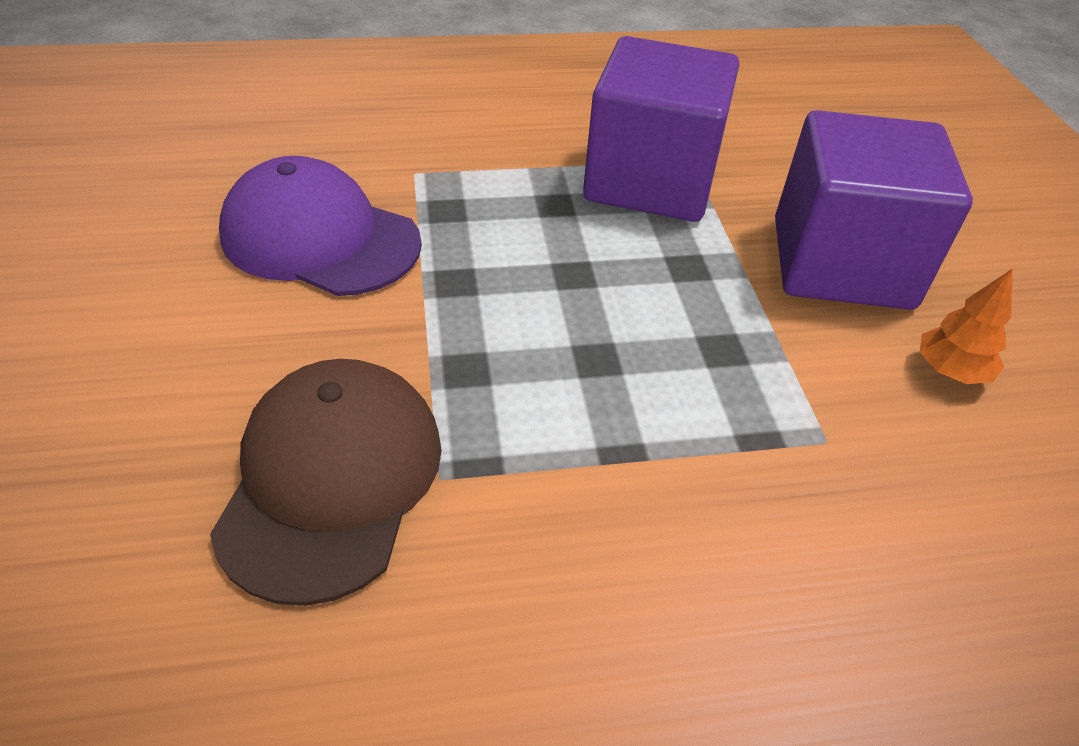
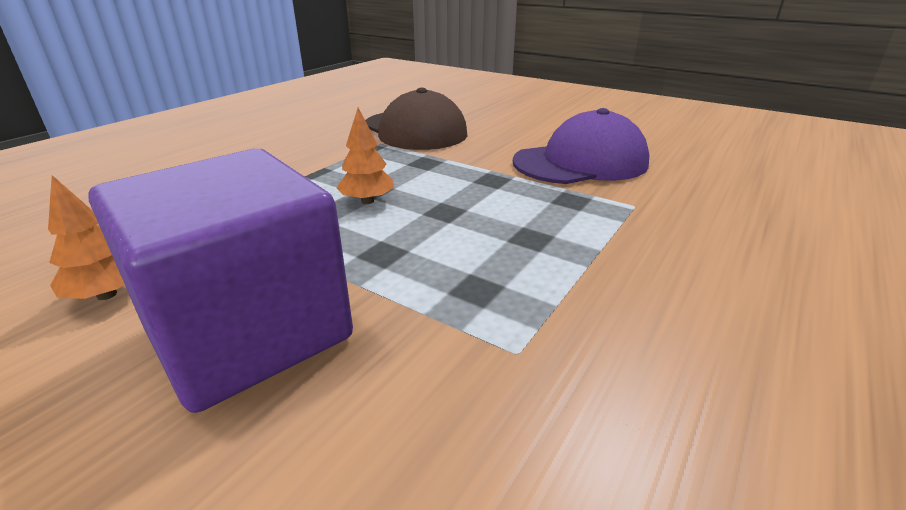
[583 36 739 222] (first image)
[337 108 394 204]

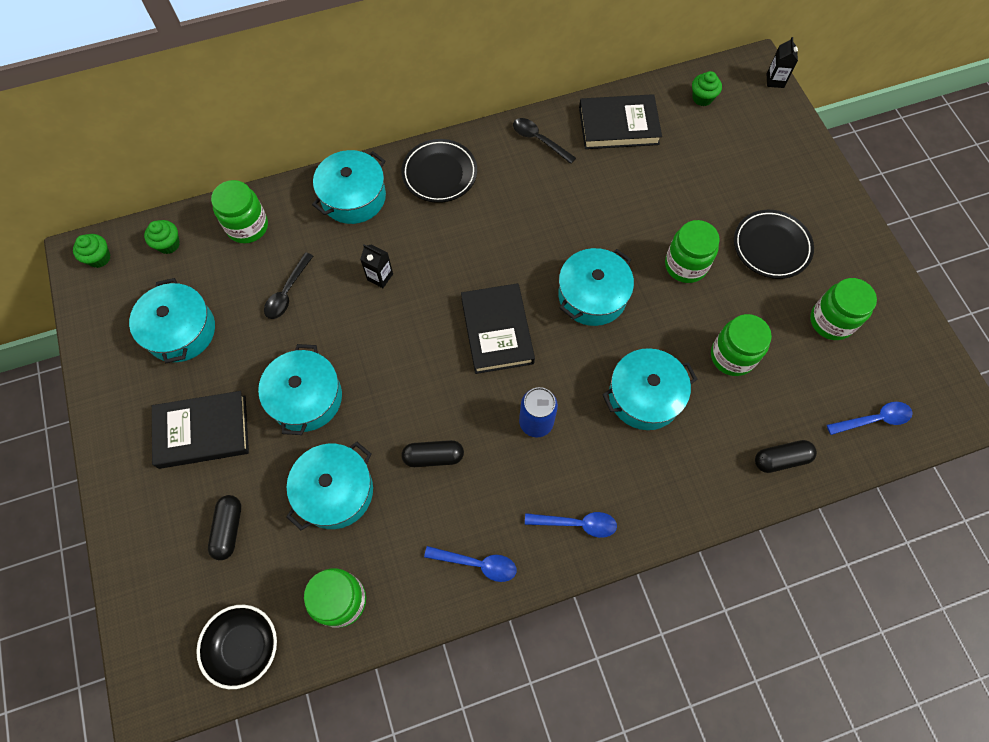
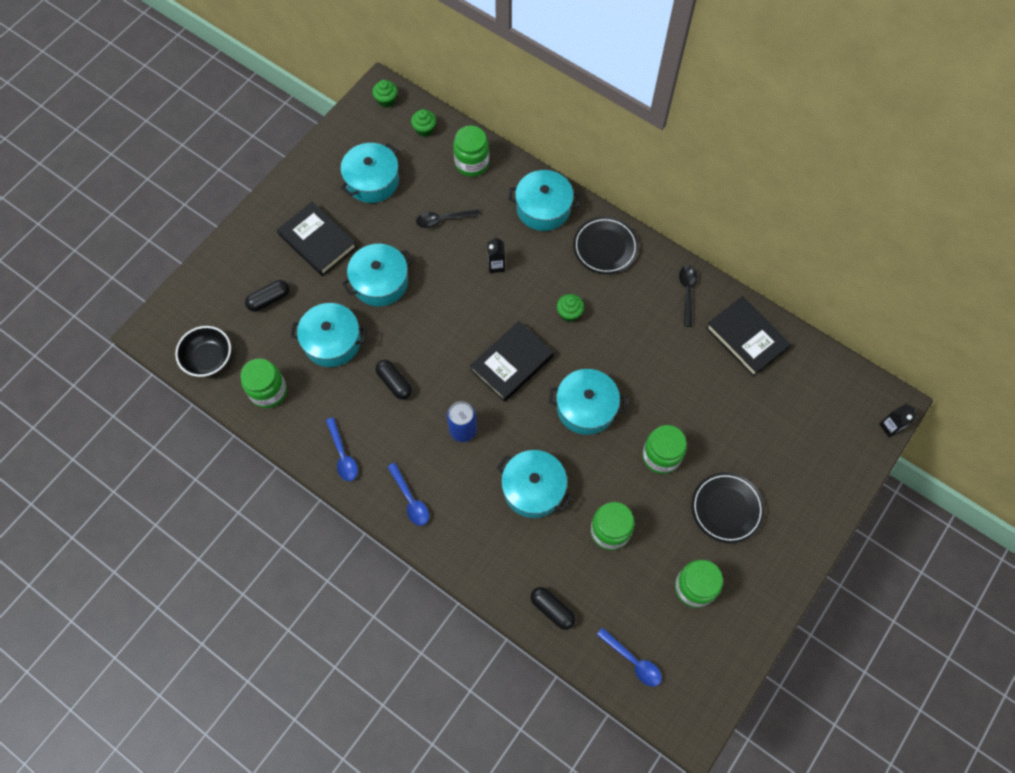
[557 294 584 322]

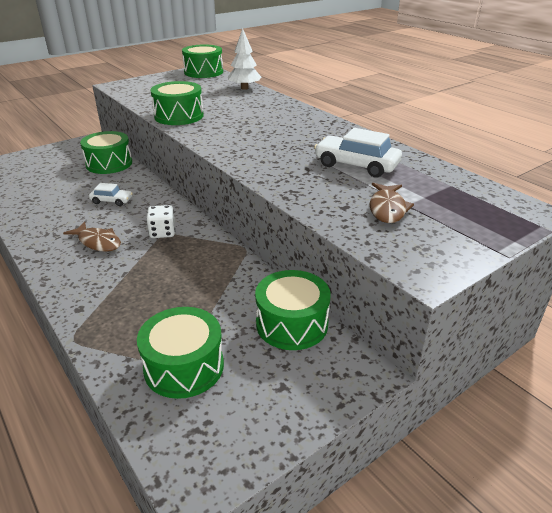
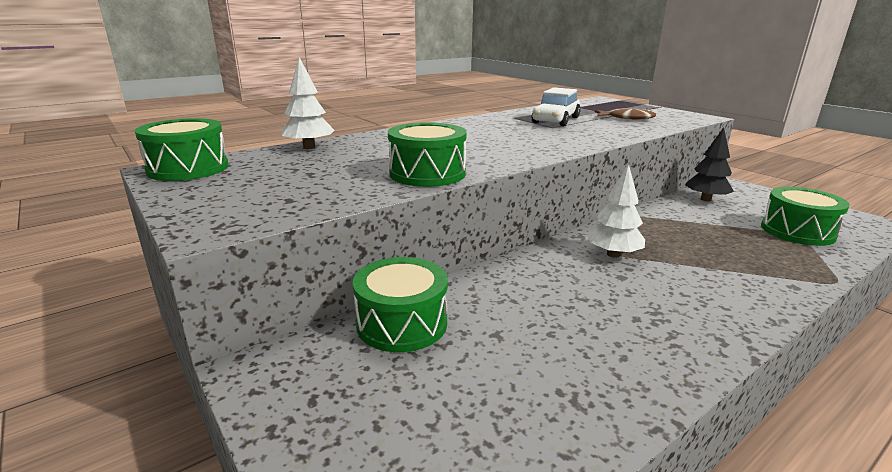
[89 183 133 206] (first image)
[586 164 645 258]
[63 222 121 252] (first image)
[685 127 734 201]

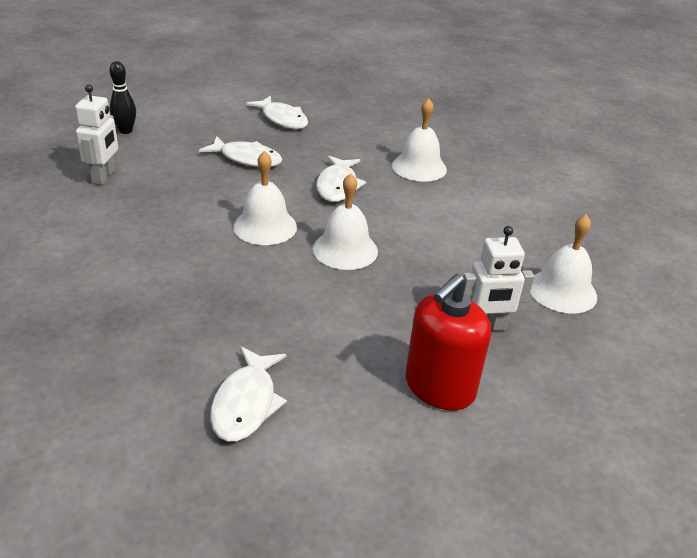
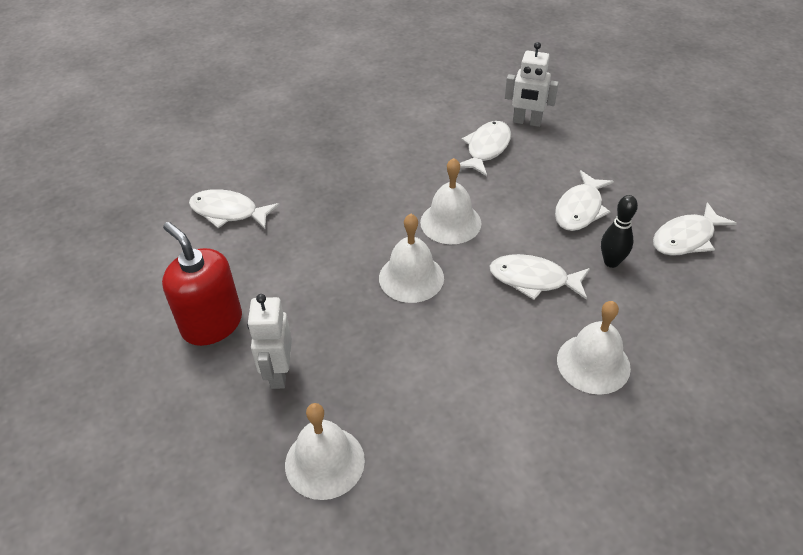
[601 195 638 268]
[460 121 511 176]

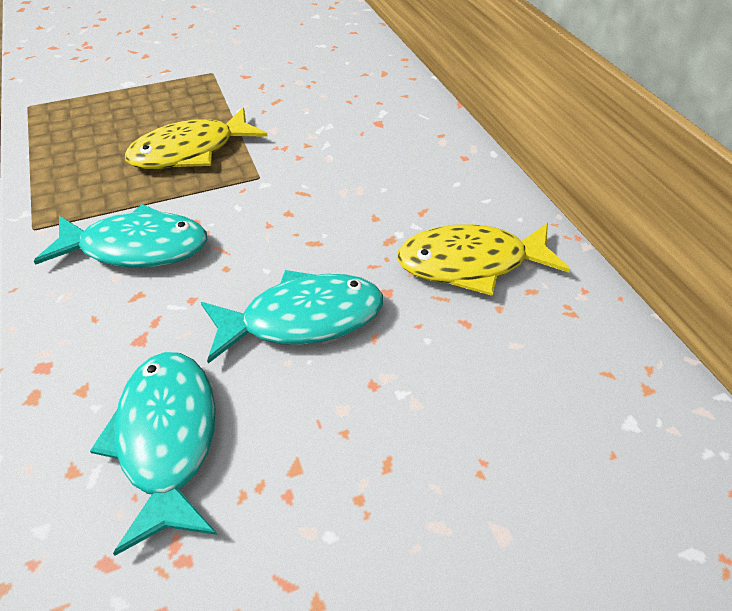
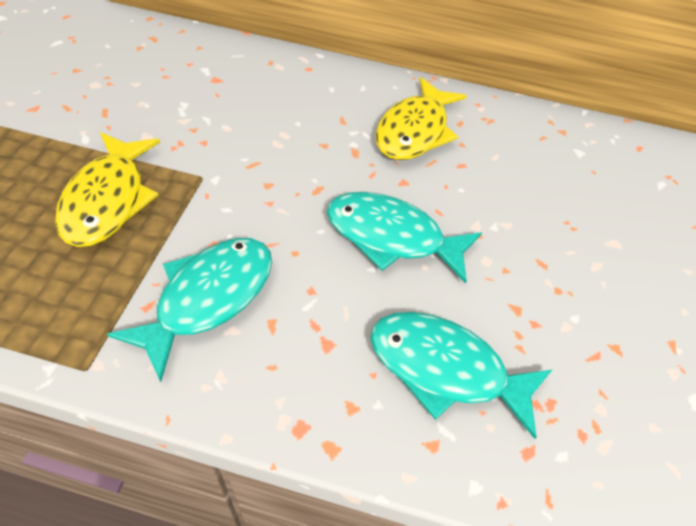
[327 192 482 284]

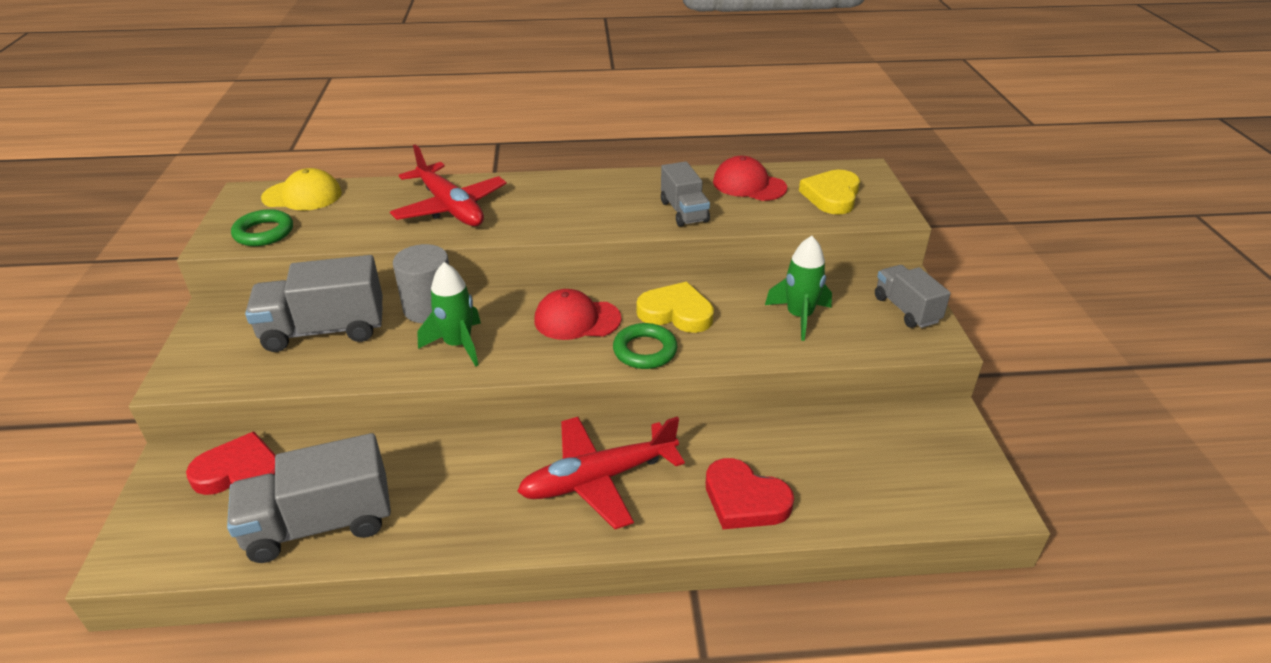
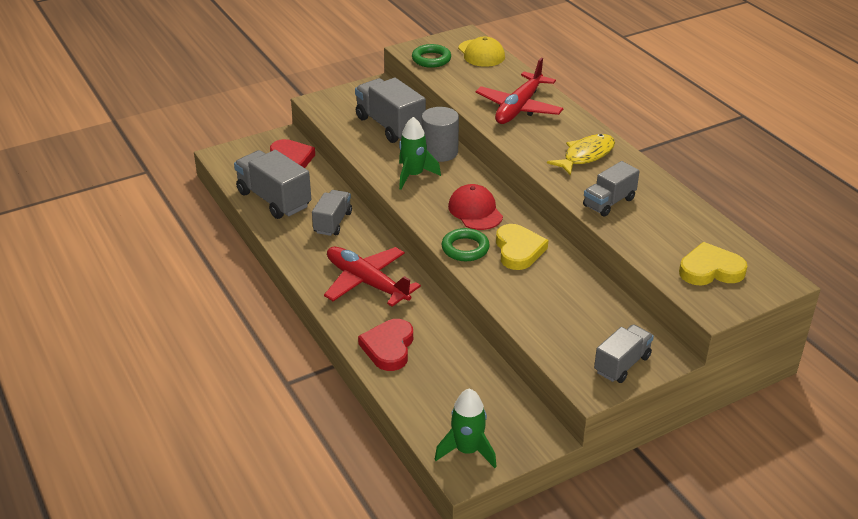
[713 156 787 201] (first image)
[435 388 497 468]
[547 134 615 176]
[312 190 352 236]

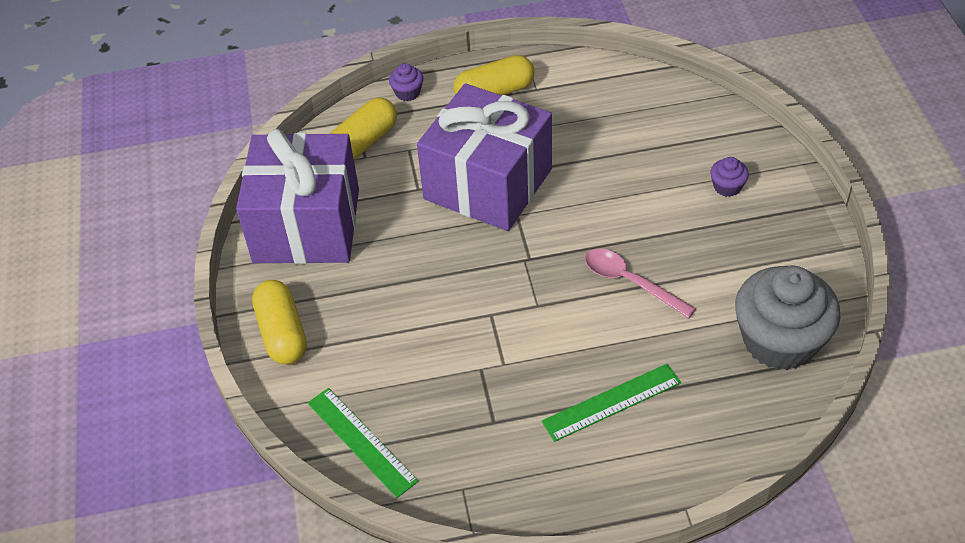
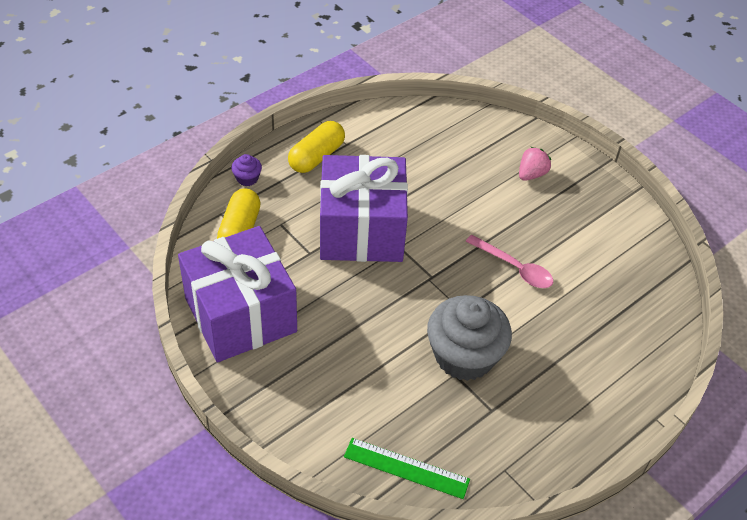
[519 147 551 181]
[466 235 553 288]
[427 295 512 381]
[252 280 307 365] (first image)
[542 364 681 442] (first image)

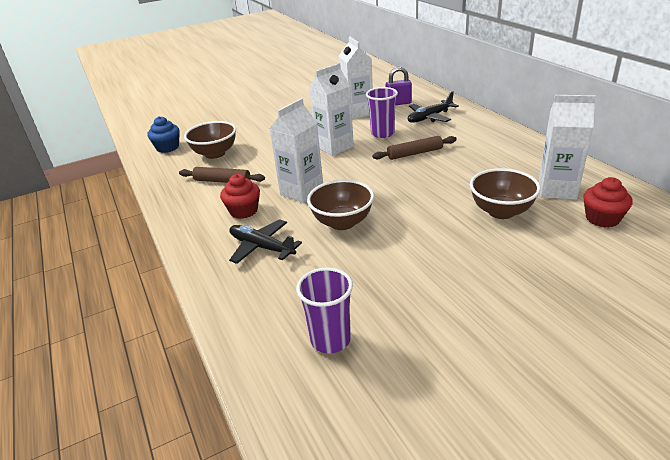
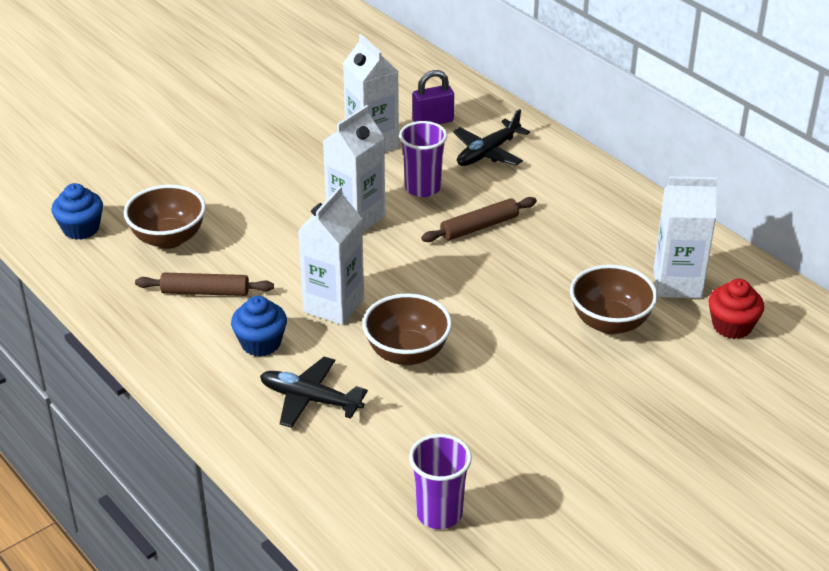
[231 296 287 356]

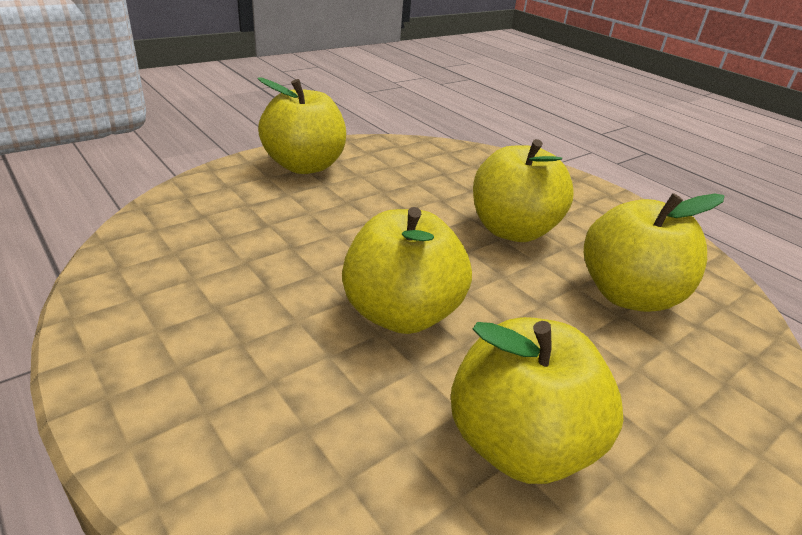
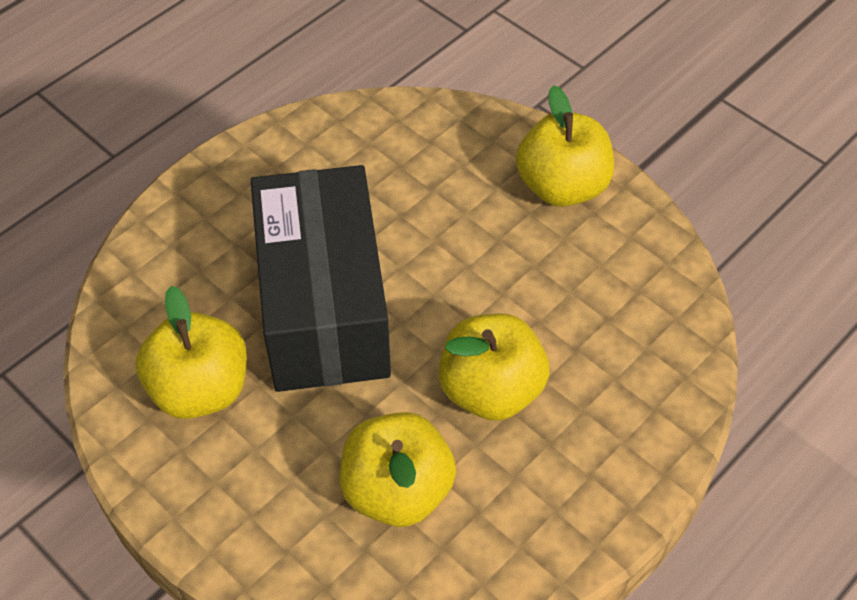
[251 165 391 392]

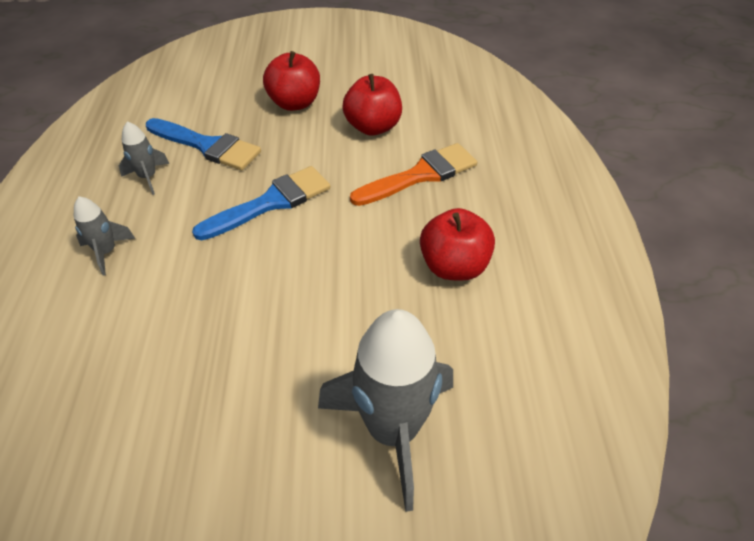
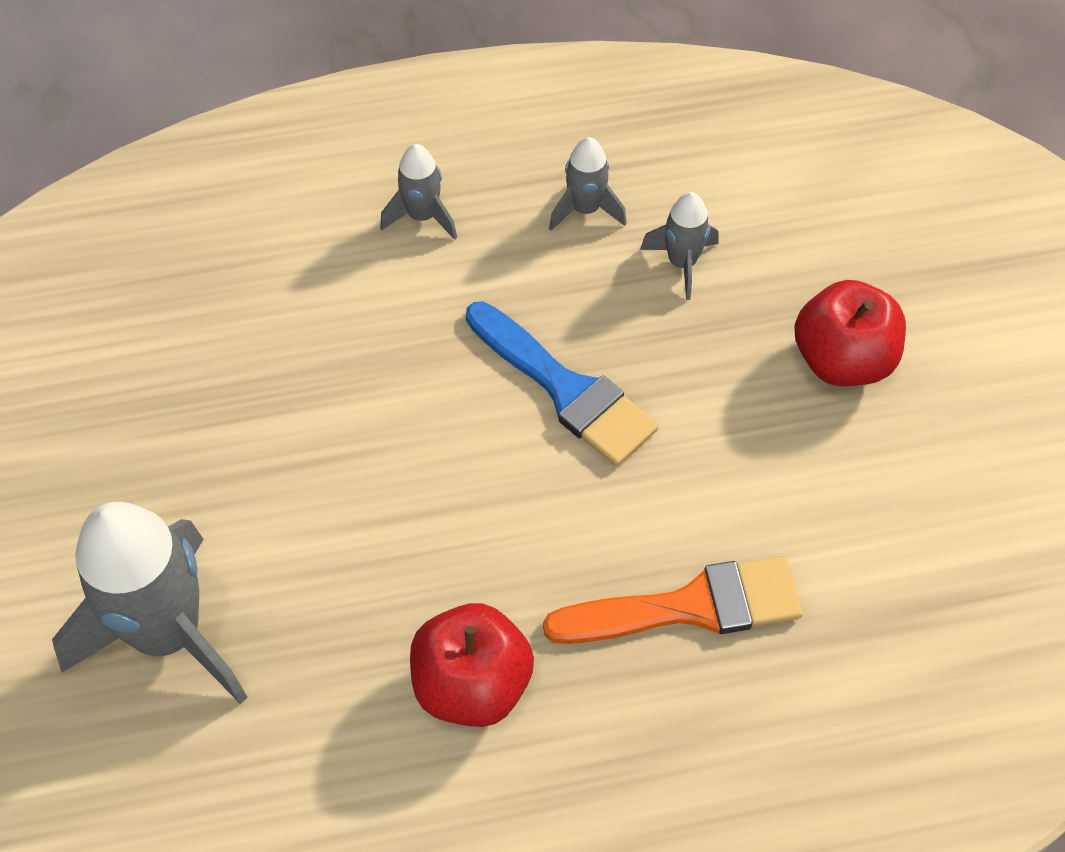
[342 74 402 136] (first image)
[640 192 718 300]
[543 556 803 644]

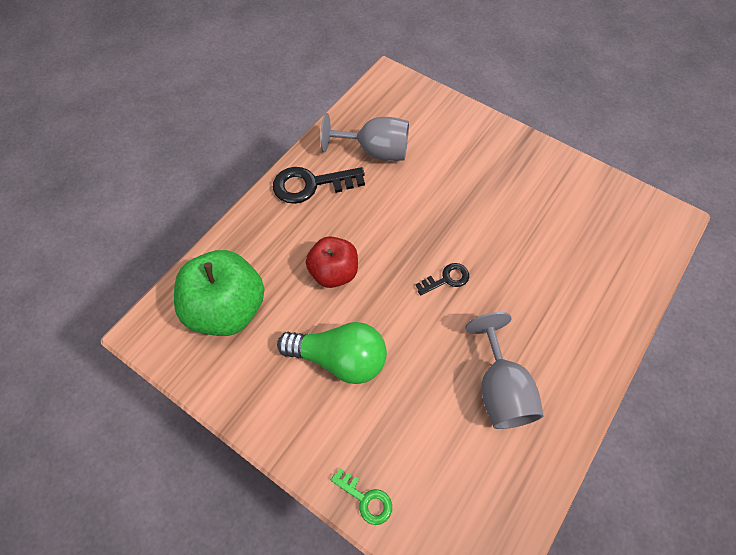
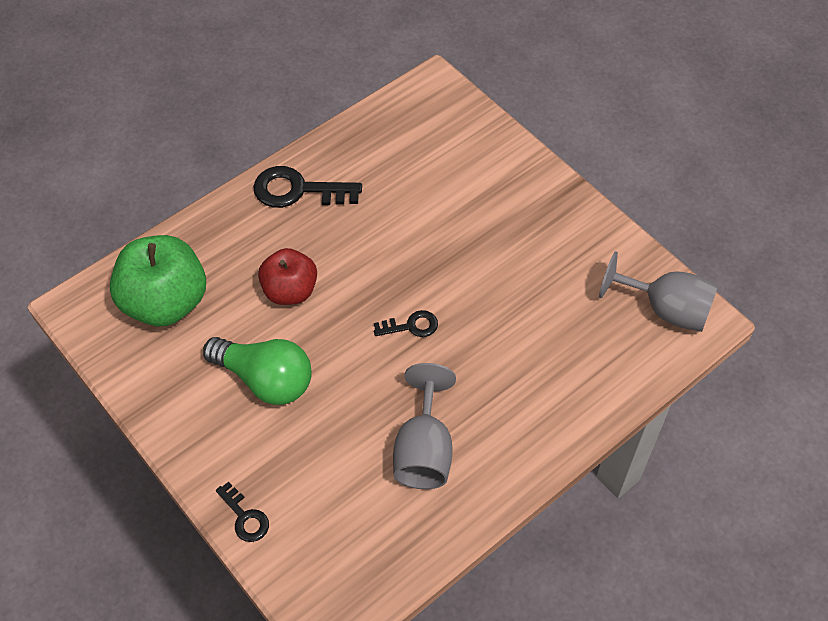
[599 251 719 332]
[216 482 269 542]

